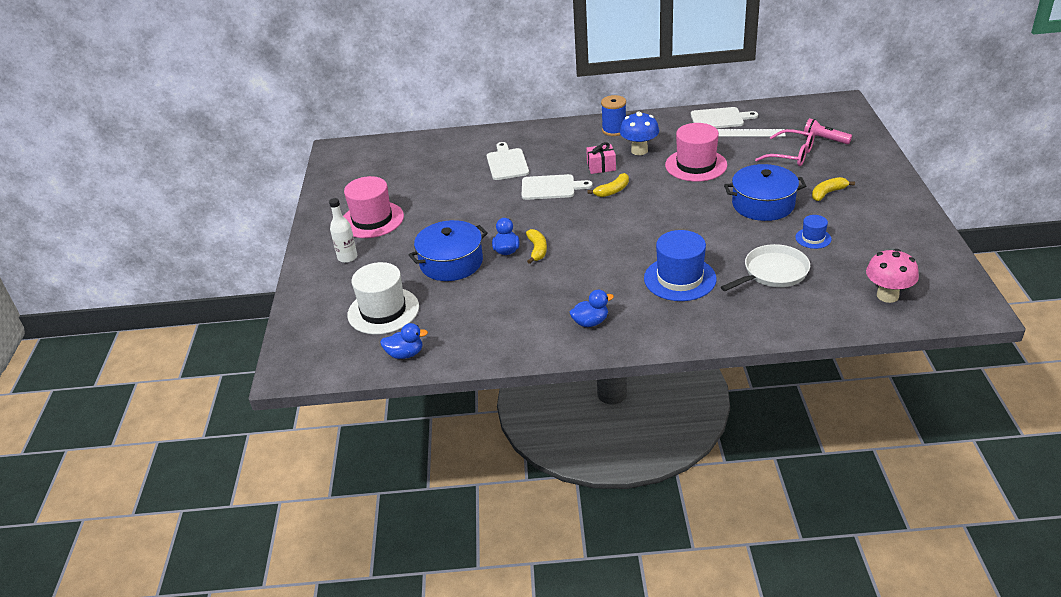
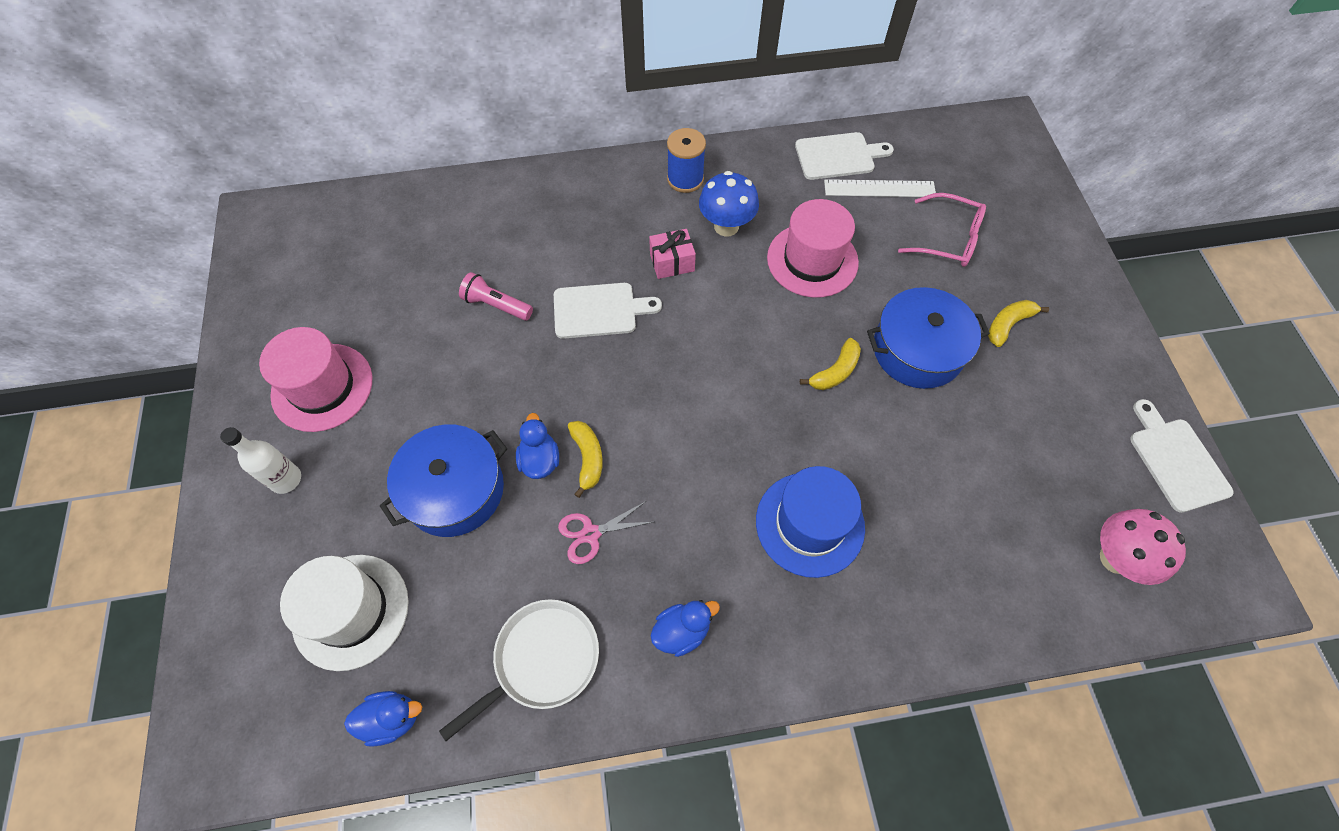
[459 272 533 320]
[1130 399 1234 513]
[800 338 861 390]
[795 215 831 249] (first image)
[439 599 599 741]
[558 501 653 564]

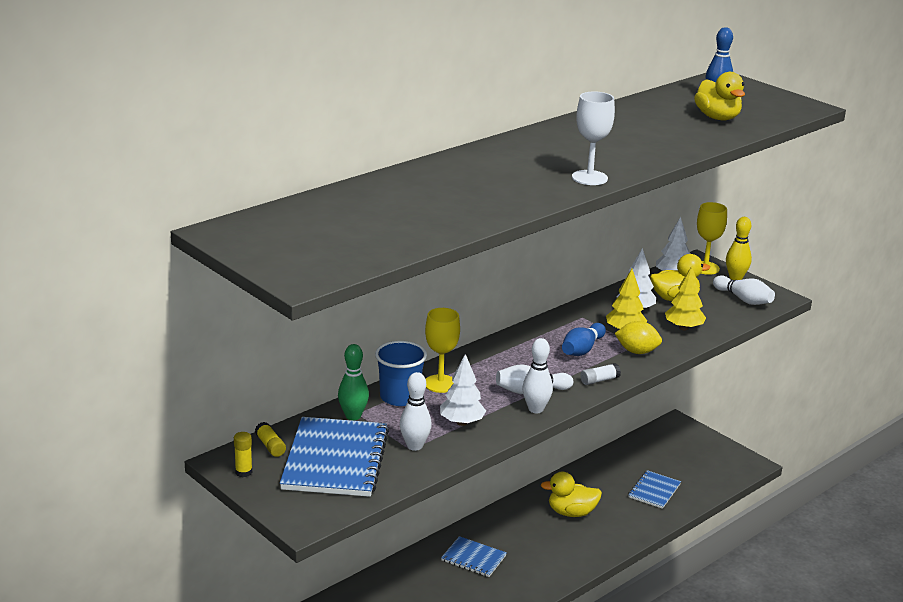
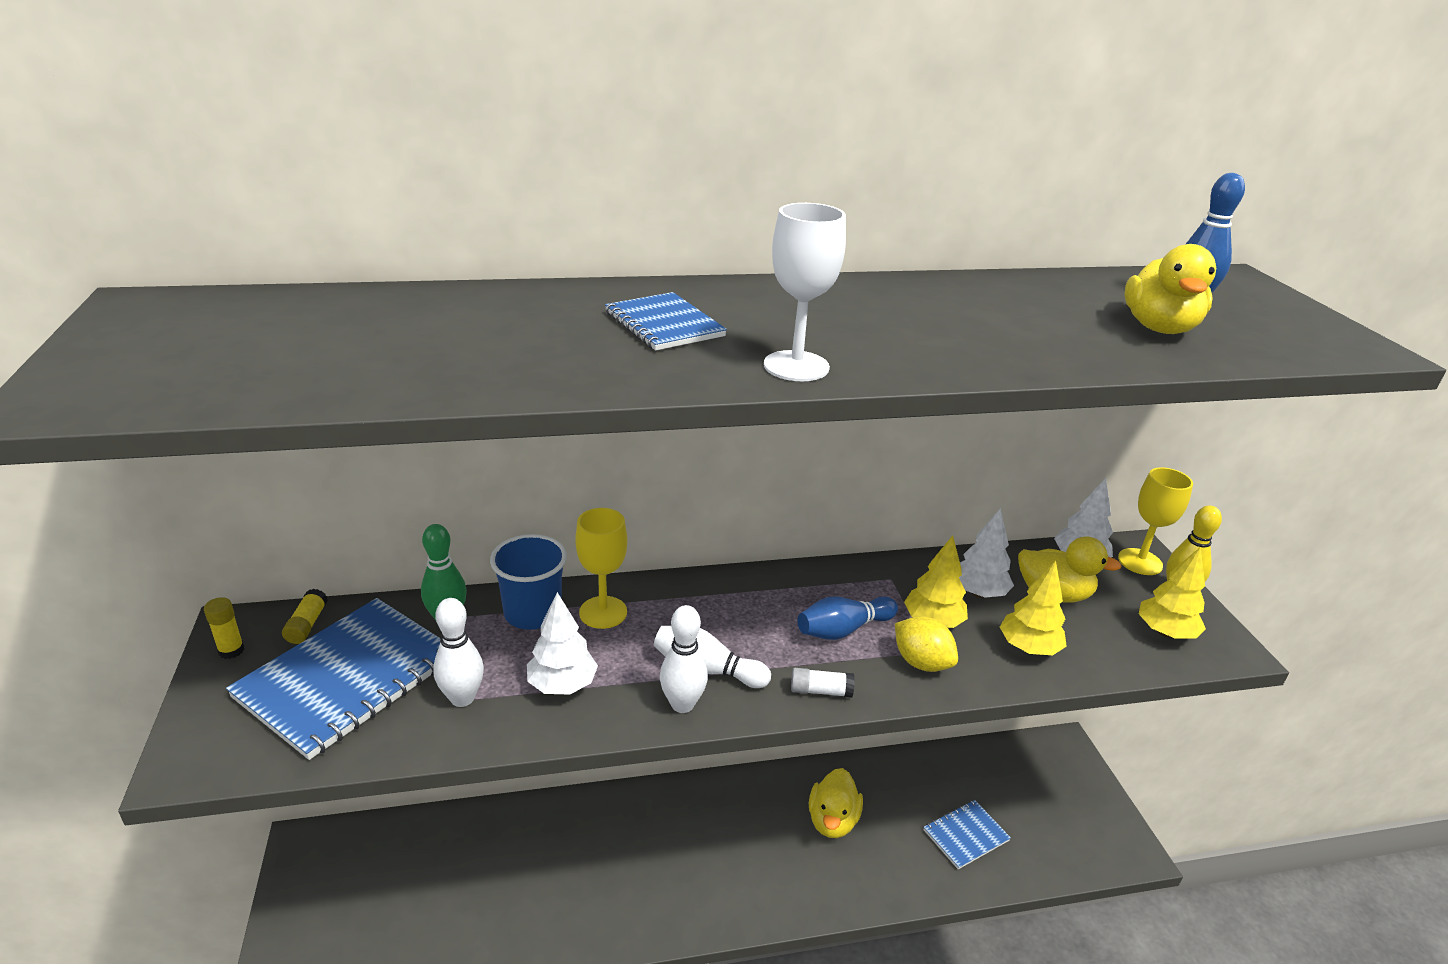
[1139 547 1206 639]
[809 768 863 838]
[605 292 727 351]

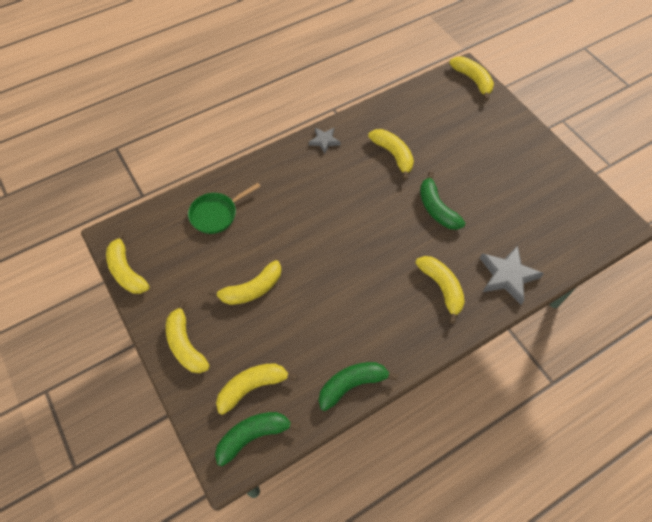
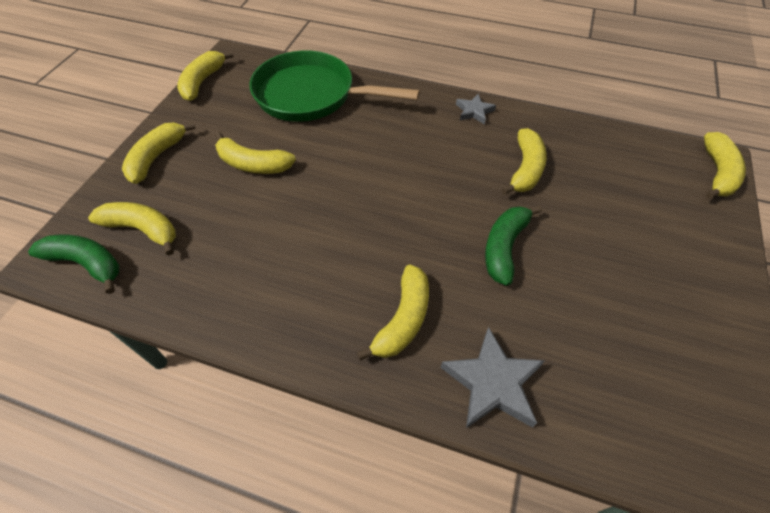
[250 50 420 122]
[319 362 398 411] (first image)

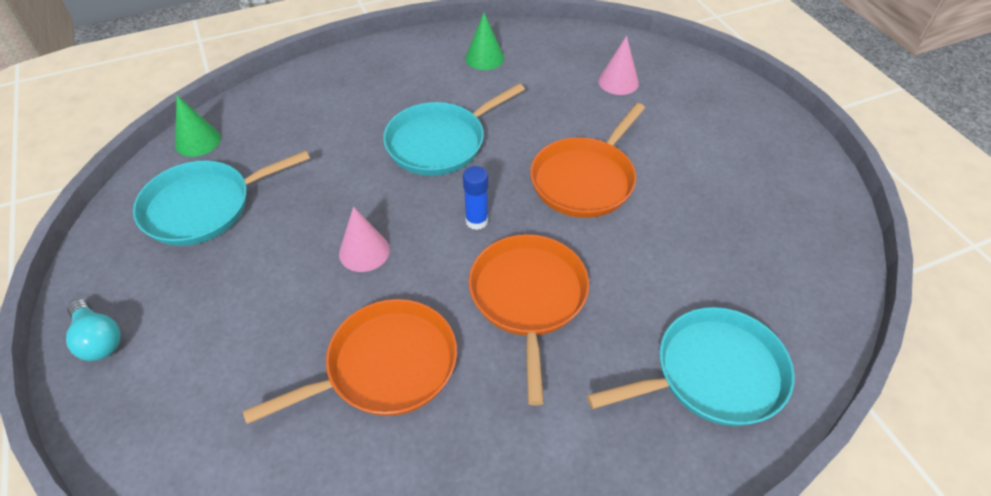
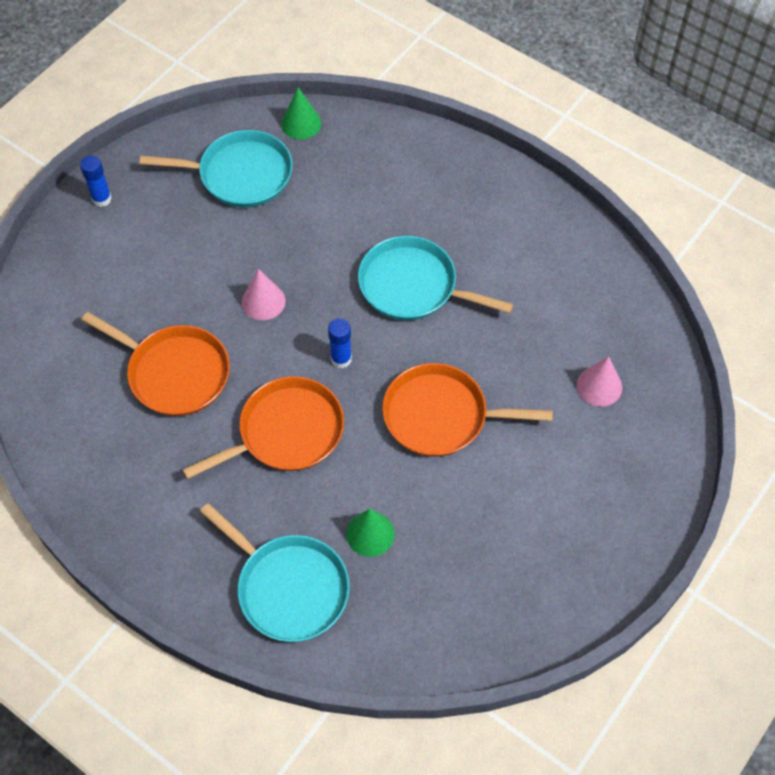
[346 508 395 557]
[140 130 293 208]
[80 156 111 207]

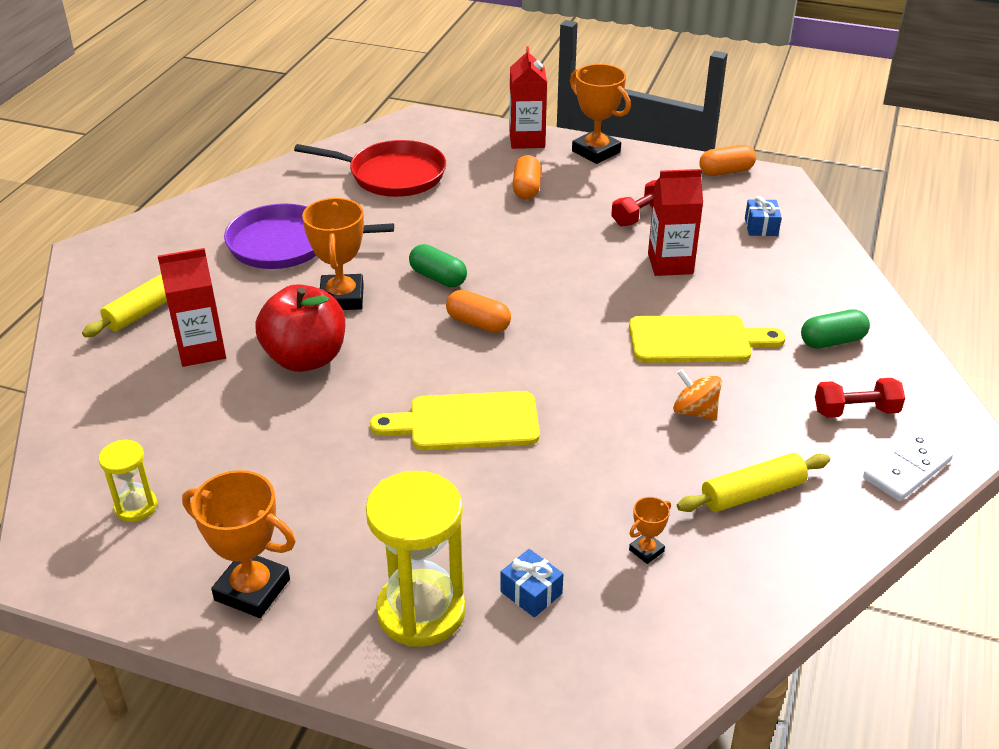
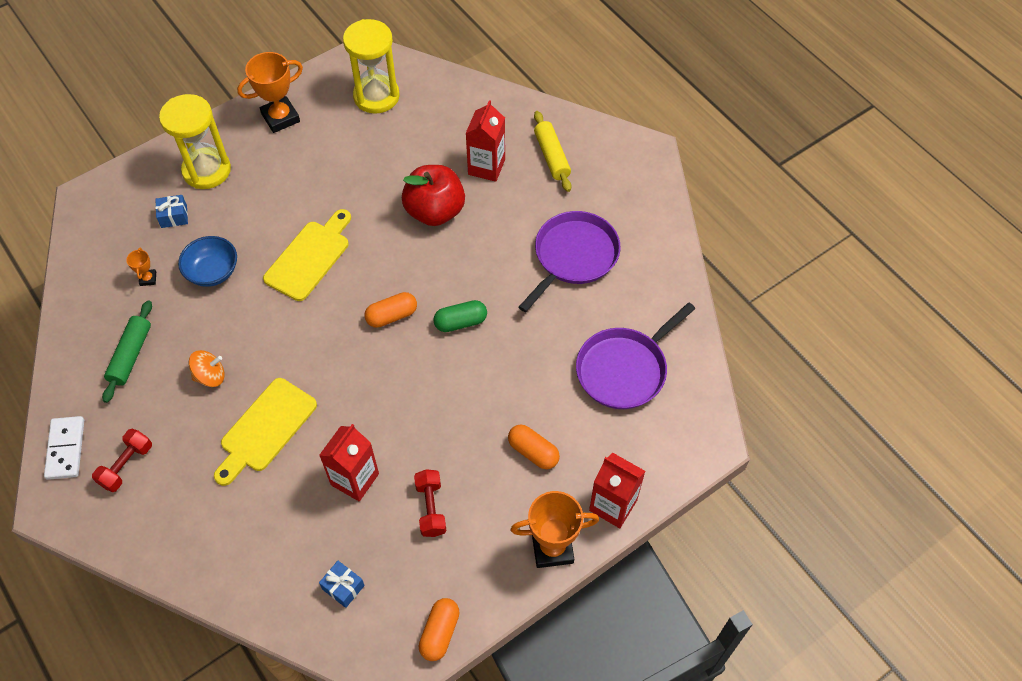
[576 303 695 409]
[302 198 364 310] (first image)
[801 309 870 349] (first image)
[343 19 400 114]
[102 300 152 403]
[178 236 237 287]

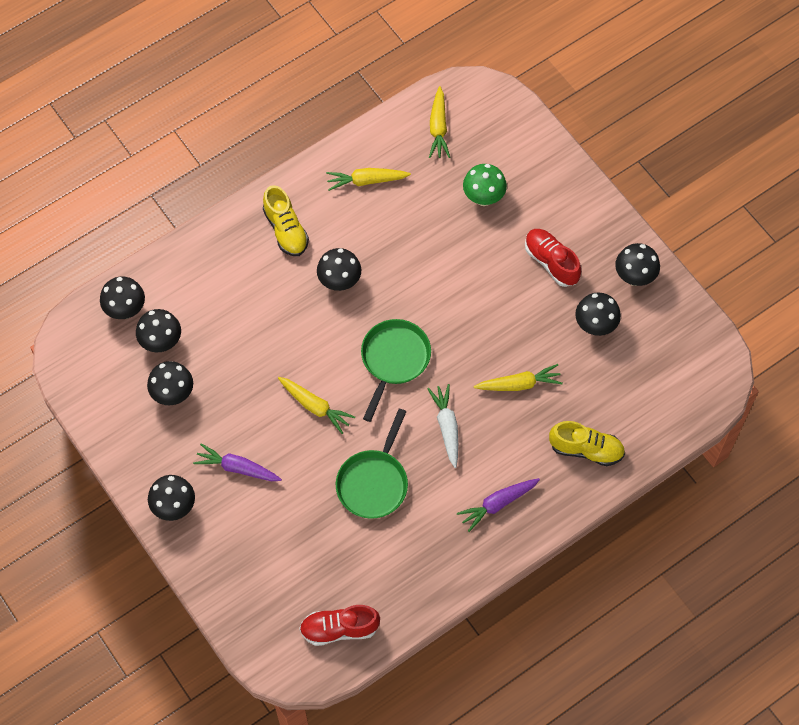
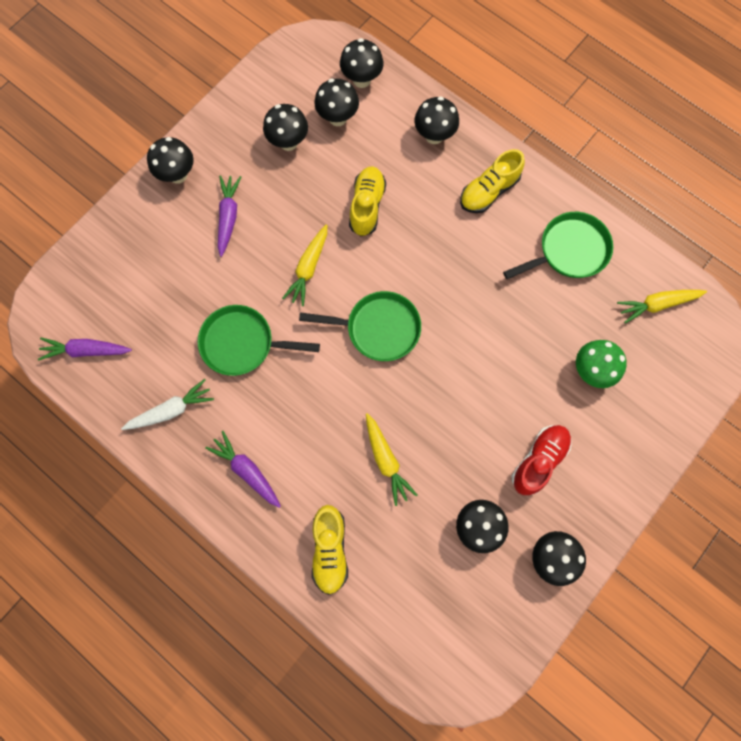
[503 212 613 279]
[415 97 459 144]
[121 379 214 430]
[38 338 132 361]
[349 166 386 236]

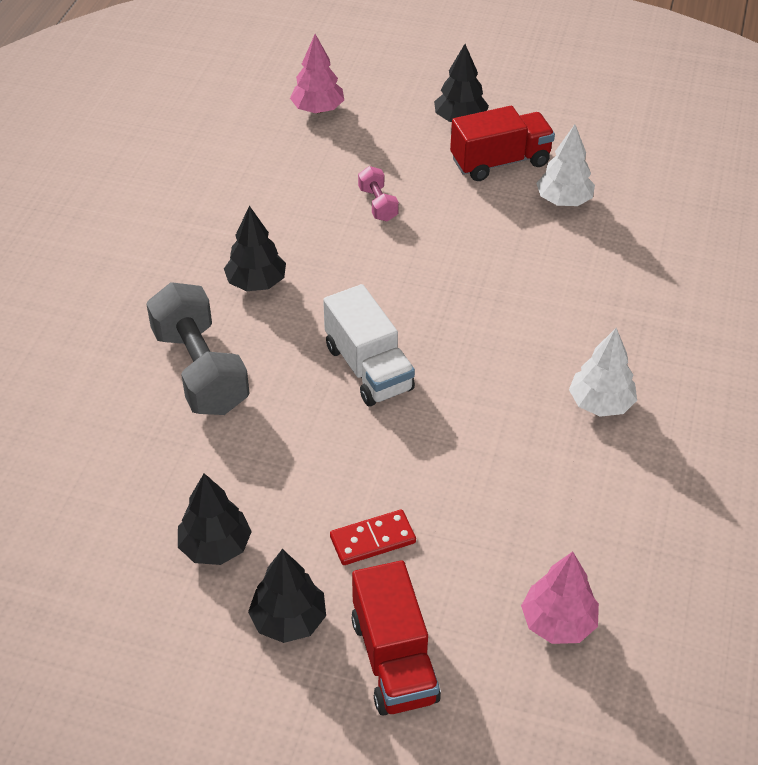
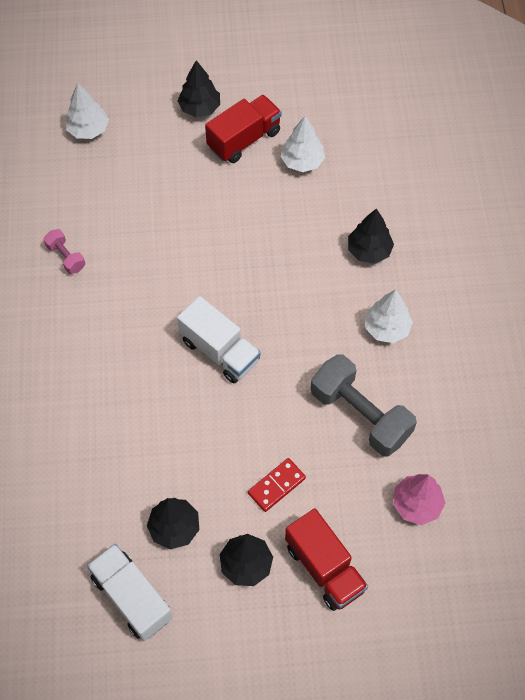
[65 83 109 139]
[43 229 85 274]
[348 208 394 264]
[311 354 417 457]
[87 544 173 641]

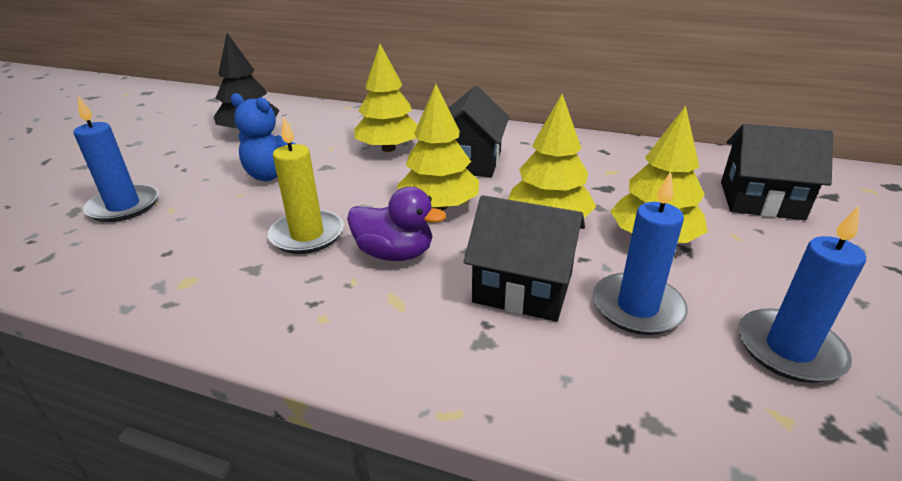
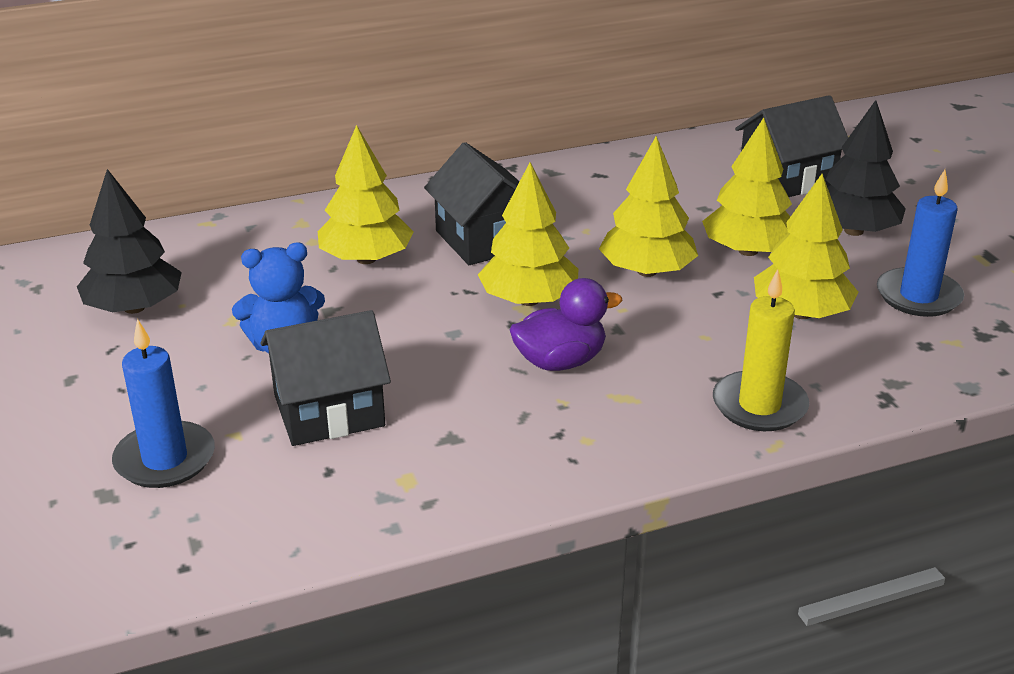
[713 269 809 431]
[754 174 858 319]
[260 310 391 446]
[826 100 906 236]

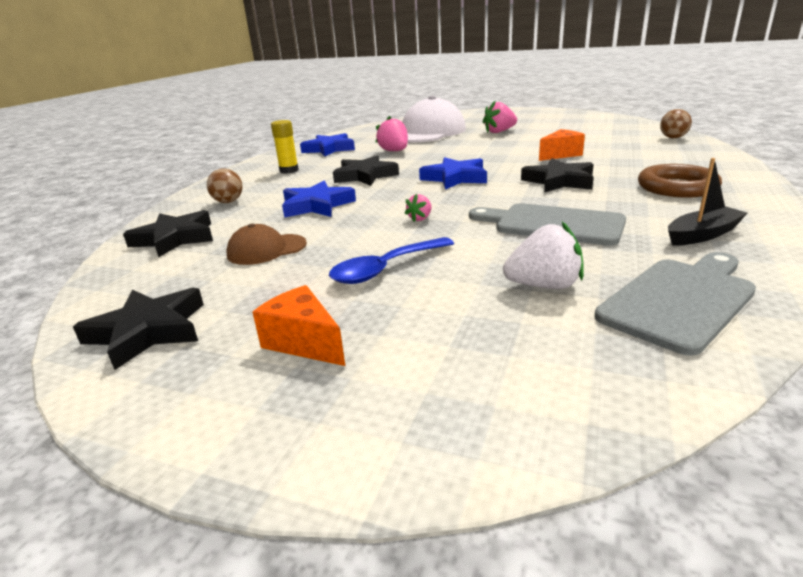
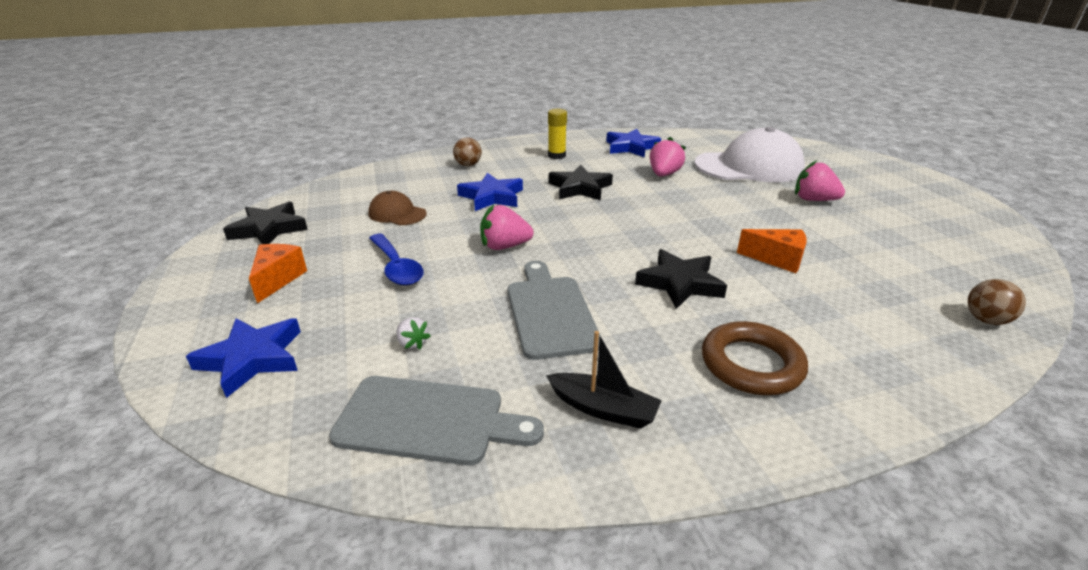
[186 318 301 398]
[480 205 534 250]
[123 210 213 257] (first image)
[397 317 431 350]
[369 234 424 285]

